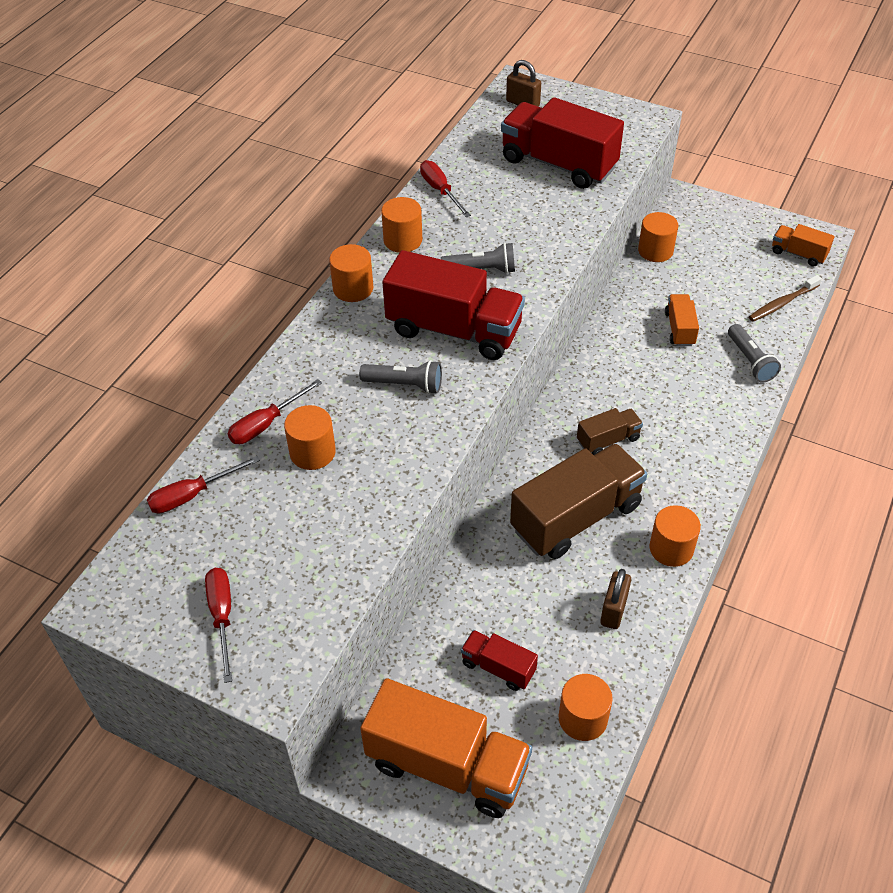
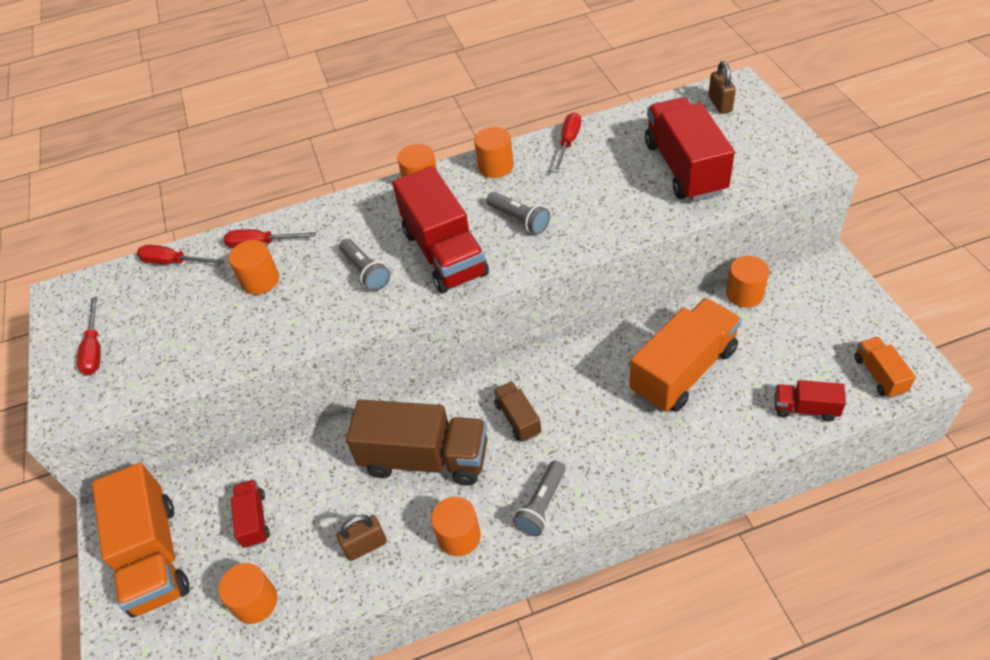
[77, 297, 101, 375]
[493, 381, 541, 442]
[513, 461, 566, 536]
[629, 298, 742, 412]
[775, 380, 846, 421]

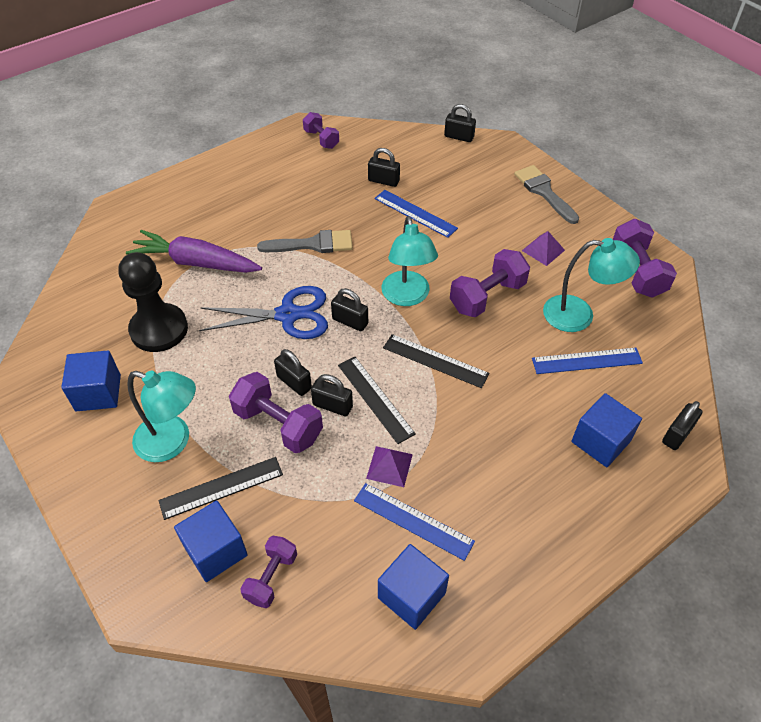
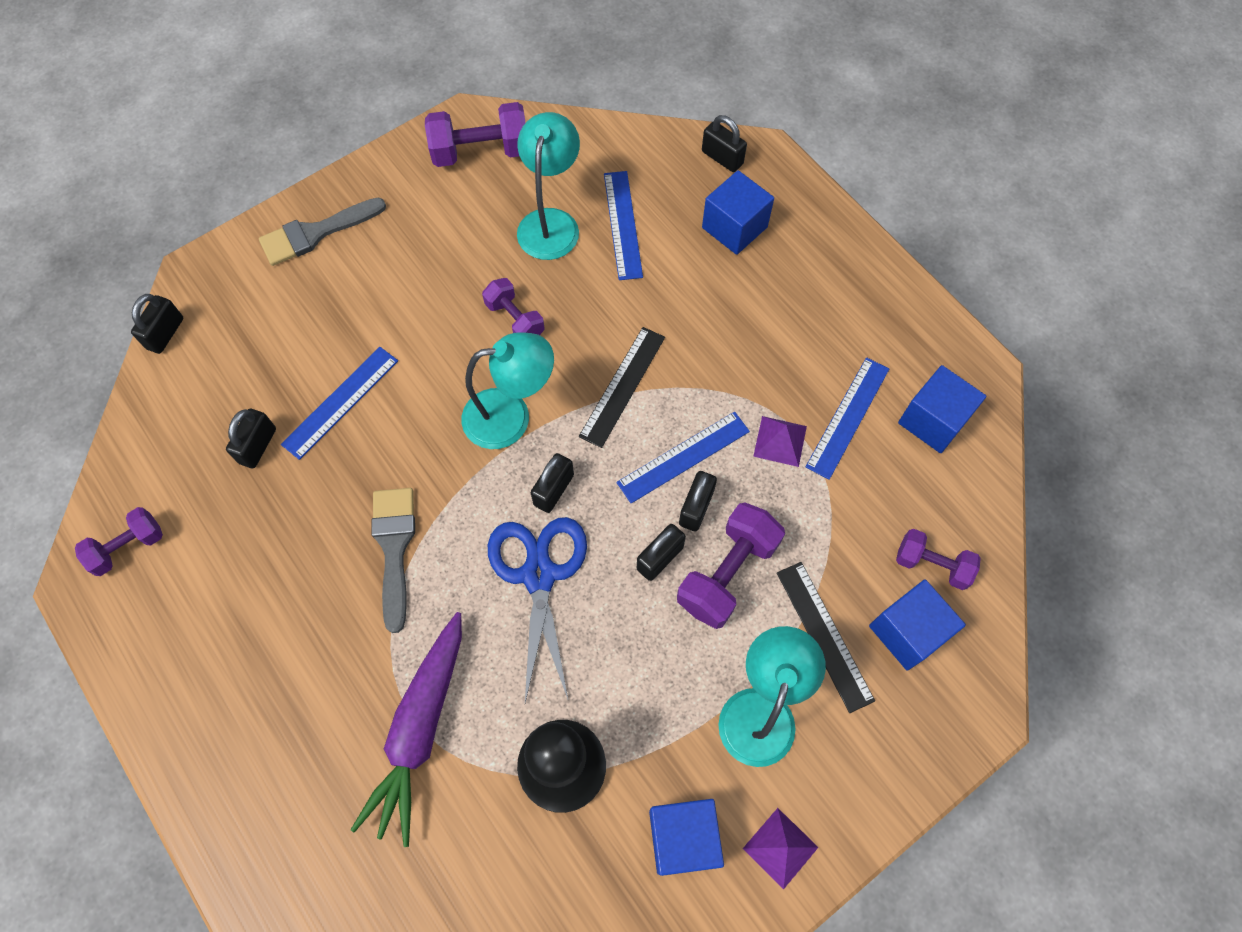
[482, 278, 544, 335]
[616, 412, 750, 503]
[743, 808, 819, 890]

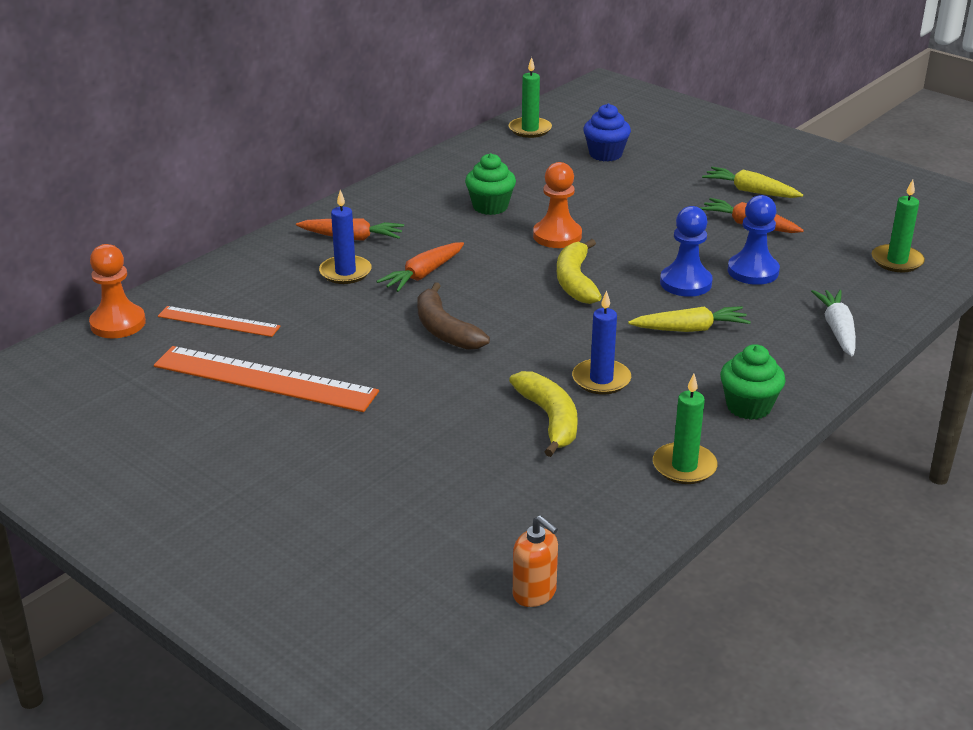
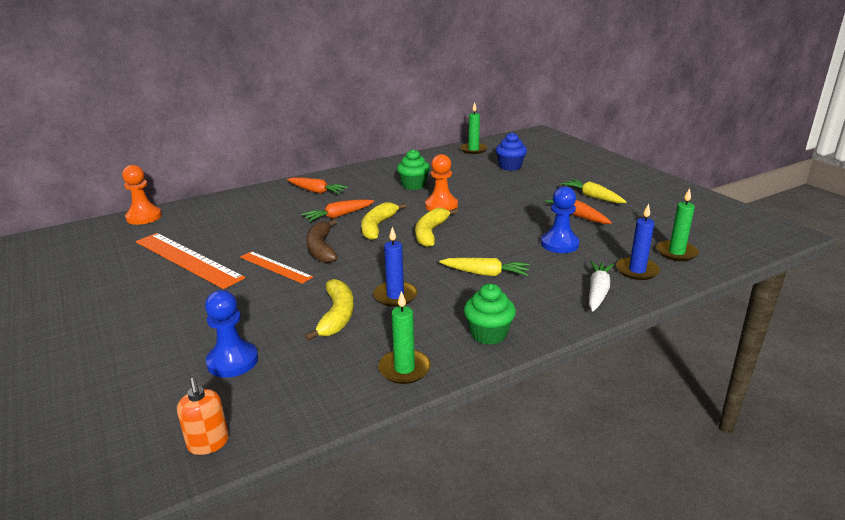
[205, 290, 258, 378]
[240, 251, 313, 284]
[361, 202, 407, 240]
[616, 204, 660, 280]

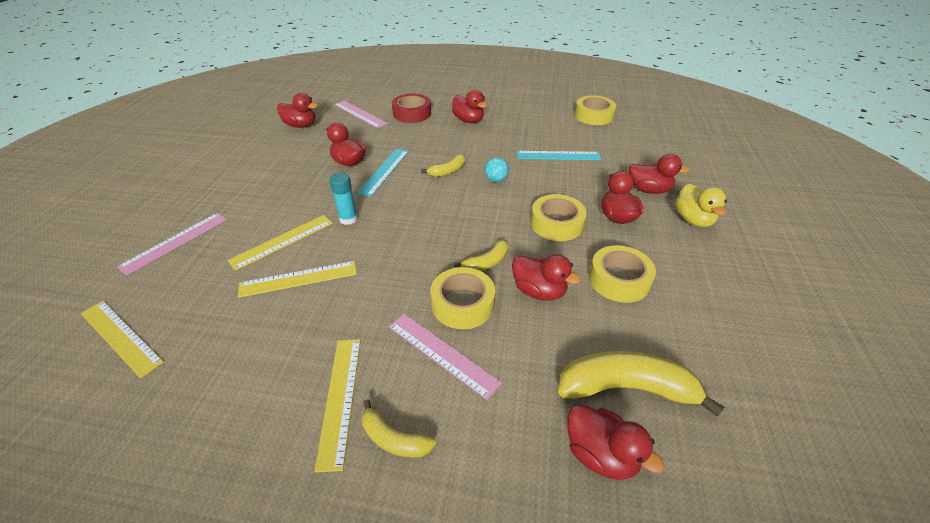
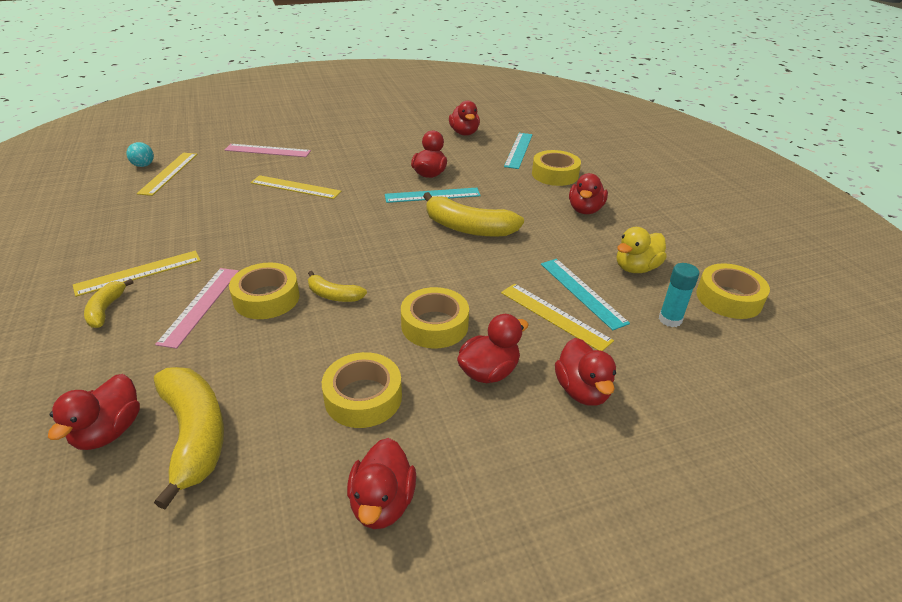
[126, 142, 154, 167]
[347, 438, 416, 529]
[423, 192, 524, 237]
[501, 284, 614, 351]
[504, 133, 532, 169]
[532, 150, 581, 186]
[617, 227, 667, 273]
[659, 263, 699, 327]

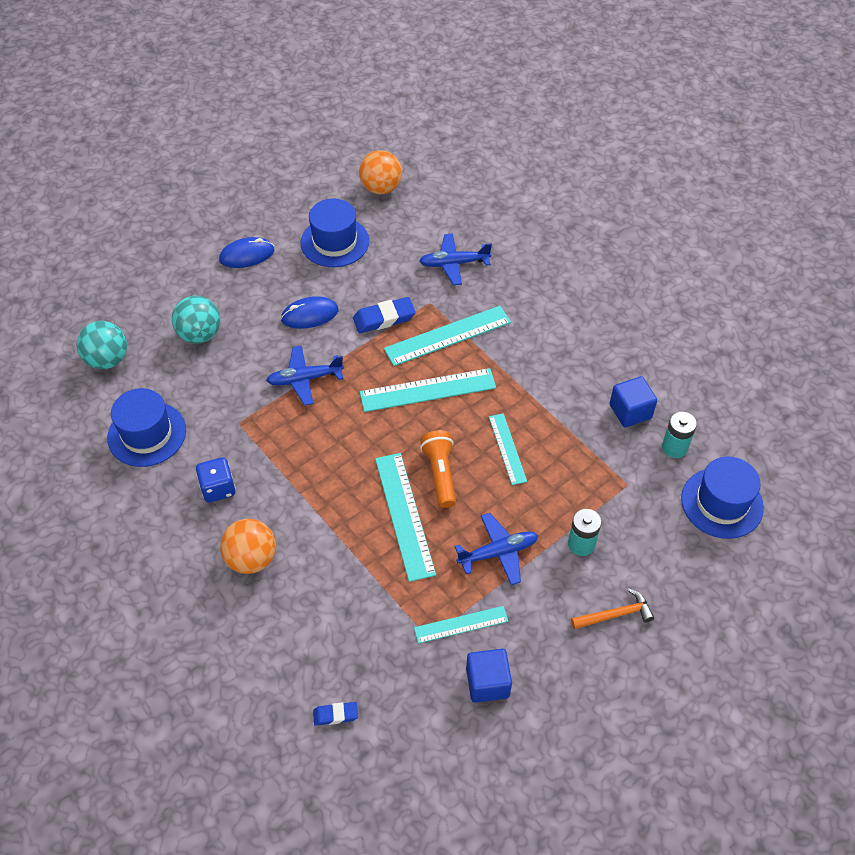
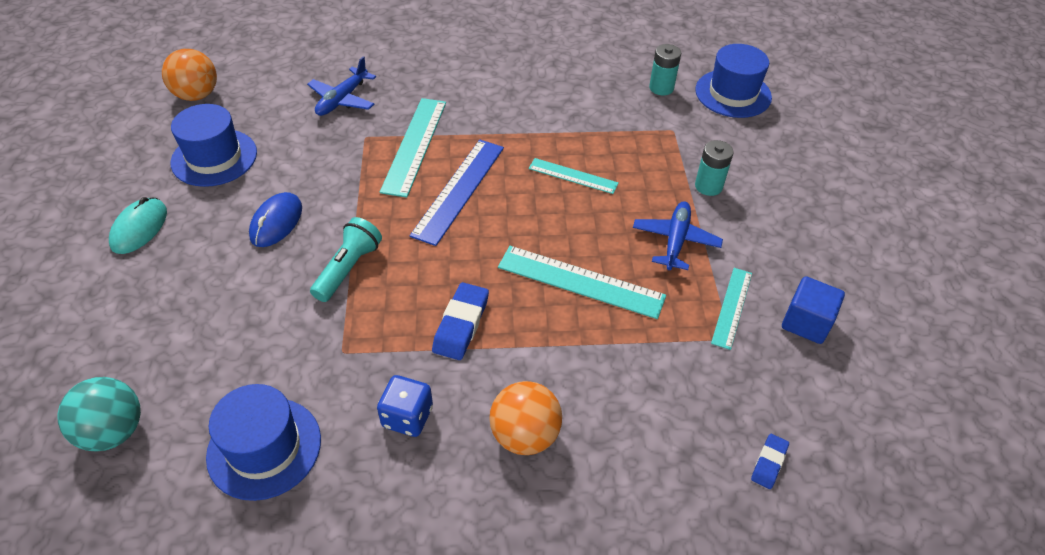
[109, 197, 167, 254]
[310, 217, 382, 302]
[410, 140, 504, 246]
[432, 282, 489, 360]
[172, 296, 220, 344] (first image)
[420, 430, 456, 508] (first image)
[571, 588, 654, 629] (first image)
[610, 376, 657, 427] (first image)

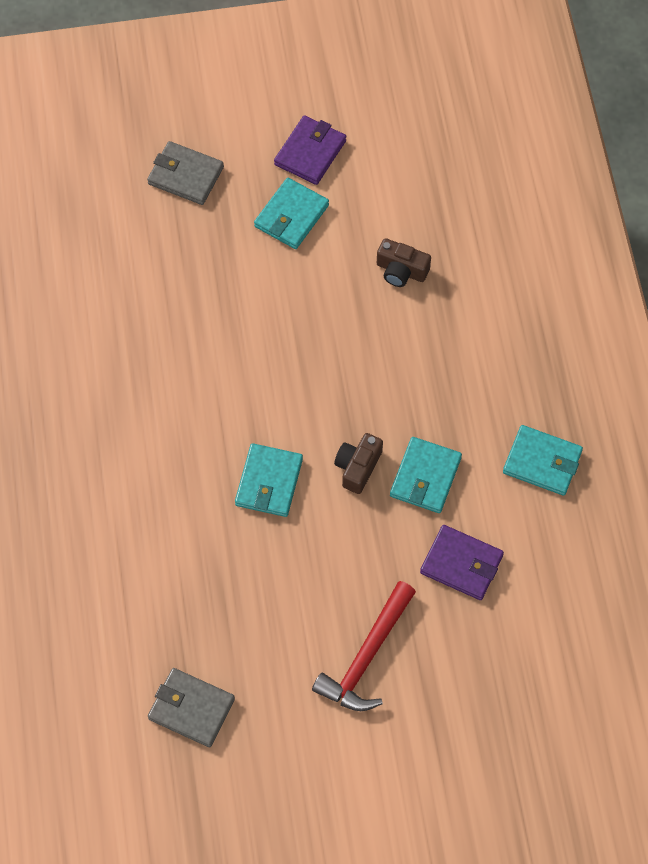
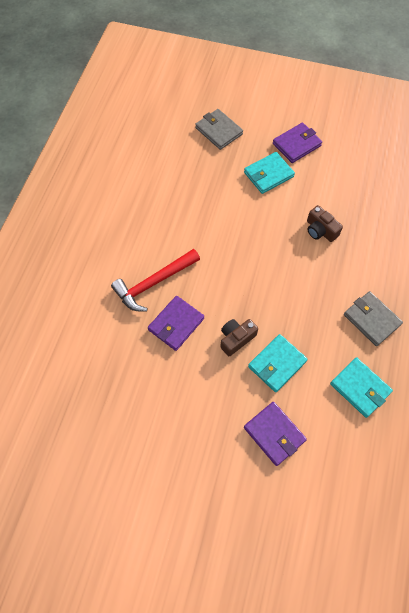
[111, 249, 200, 311]
[148, 296, 204, 351]
[344, 291, 403, 346]

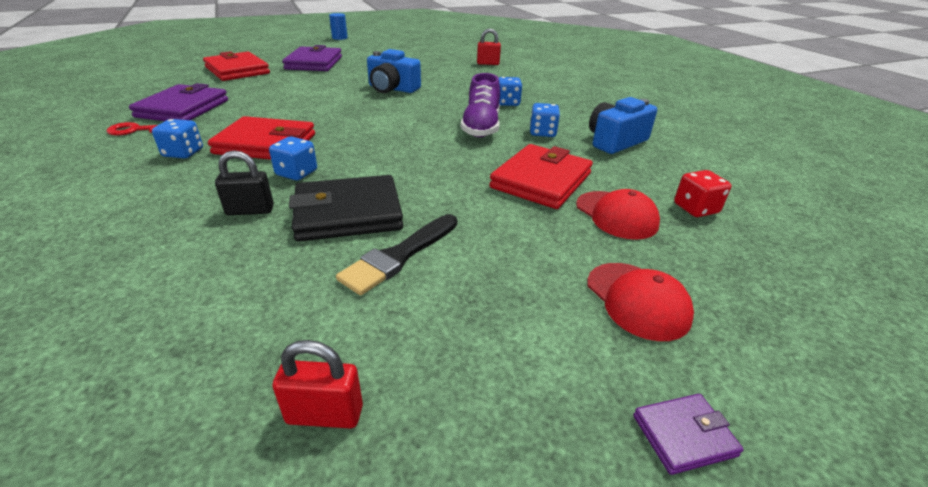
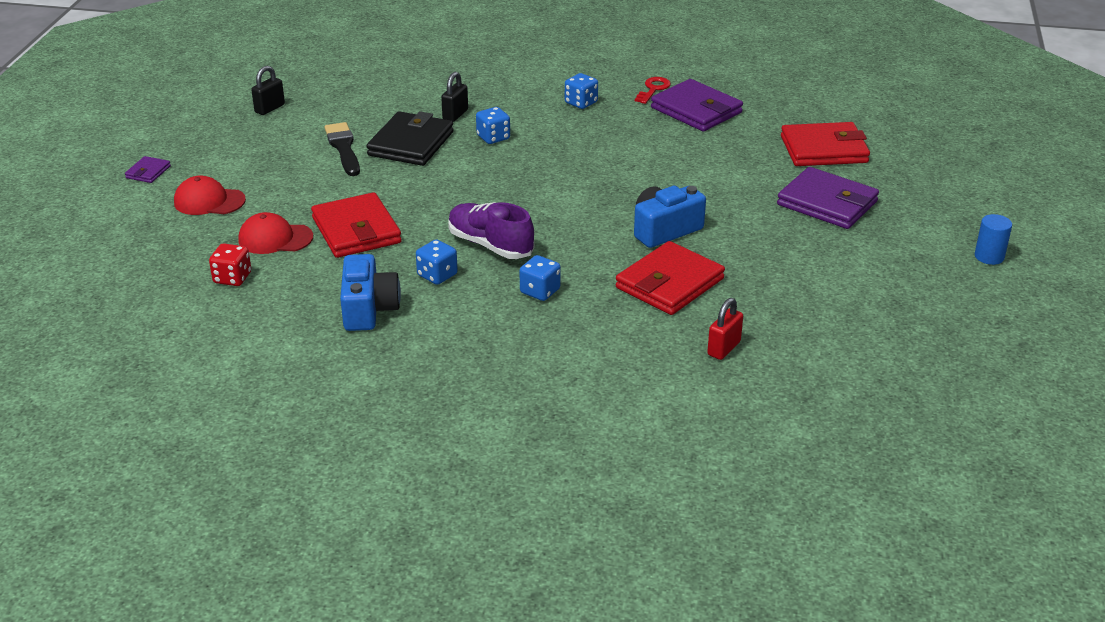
[251, 66, 285, 115]
[616, 241, 725, 315]

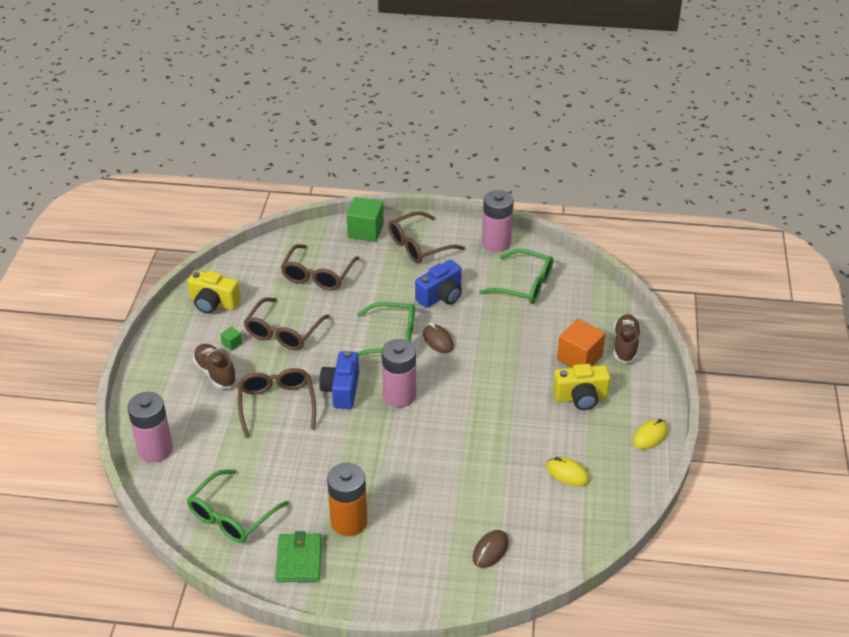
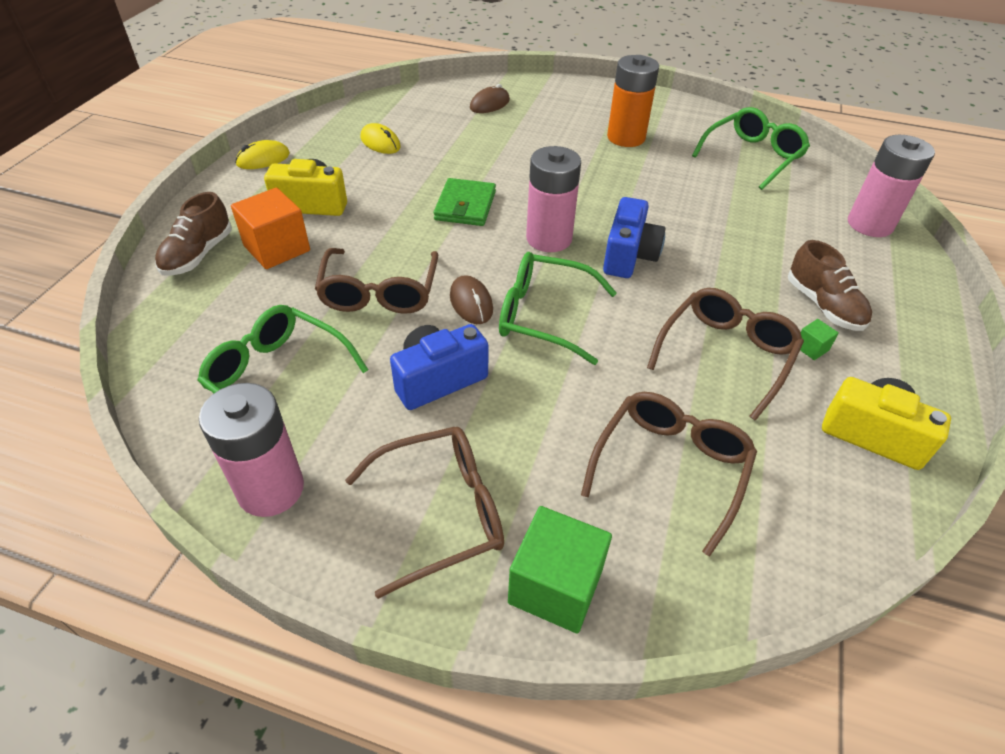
[315, 248, 439, 314]
[434, 178, 496, 226]

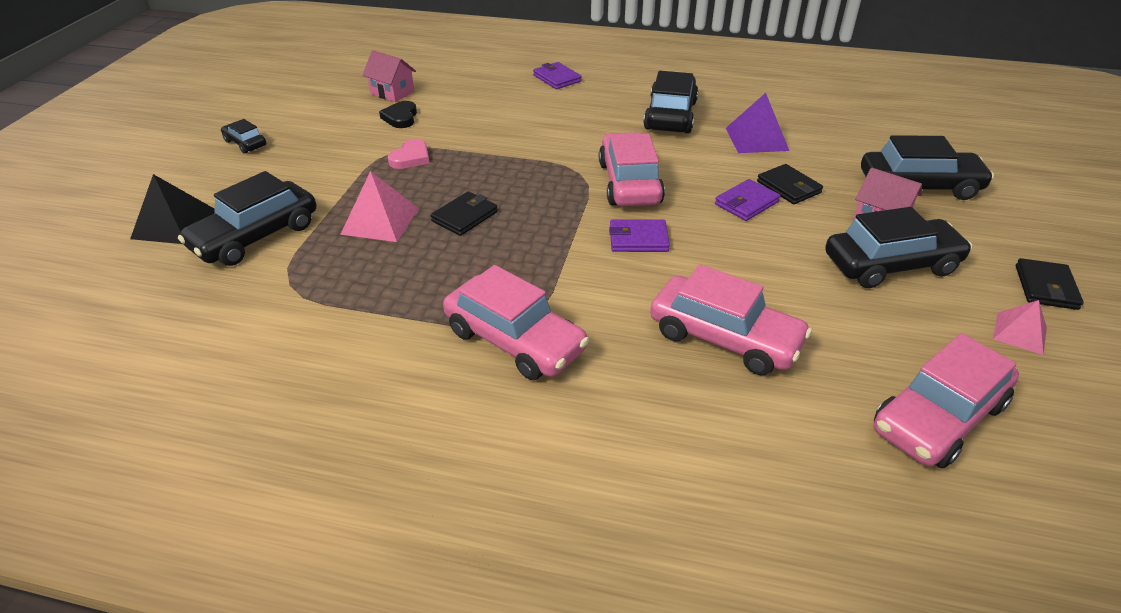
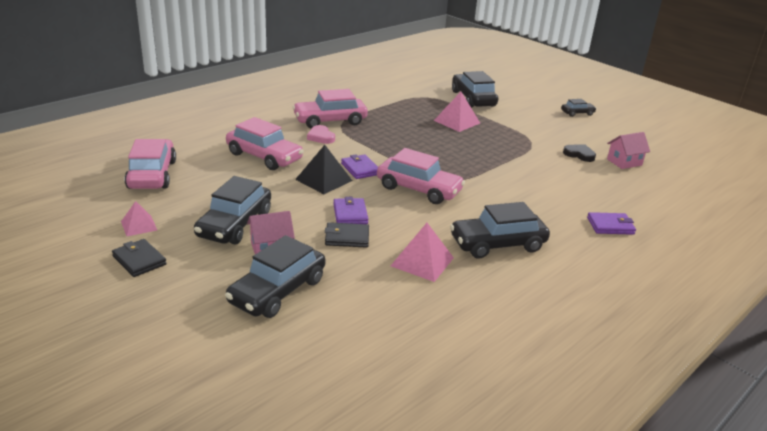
[226, 117, 304, 170]
[295, 145, 352, 194]
[307, 125, 335, 144]
[341, 154, 378, 179]
[391, 223, 454, 282]
[450, 202, 550, 259]
[430, 191, 498, 236] (first image)

